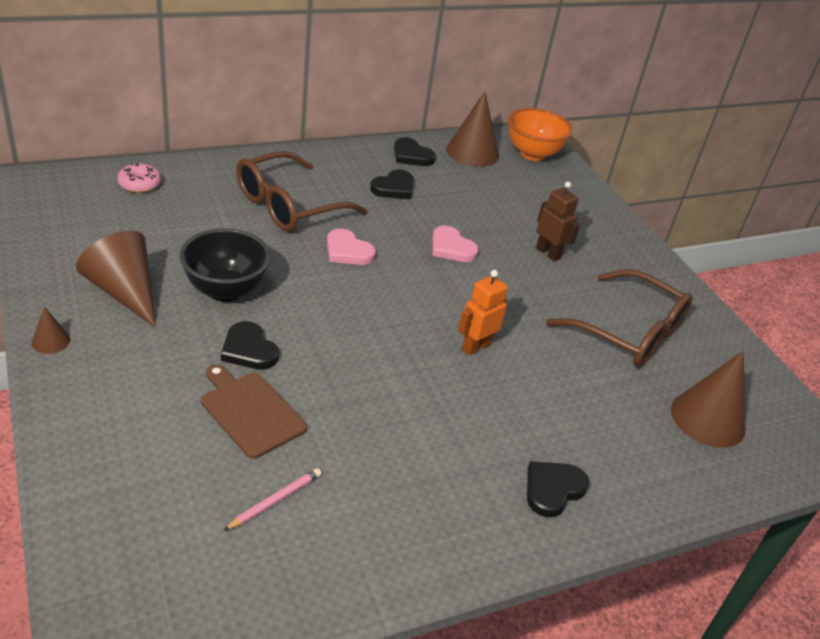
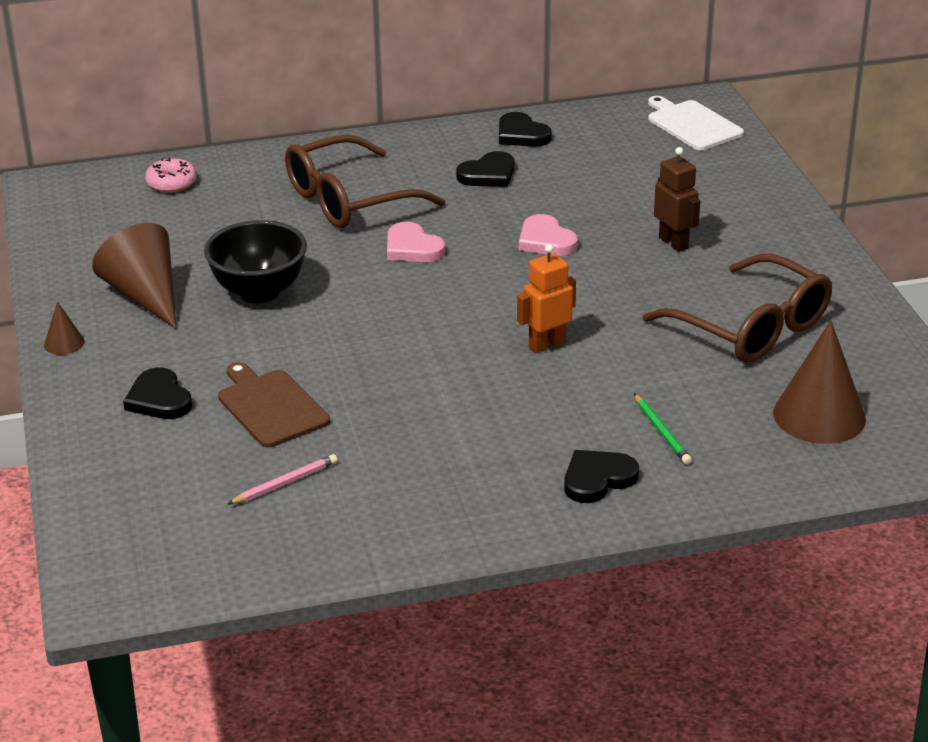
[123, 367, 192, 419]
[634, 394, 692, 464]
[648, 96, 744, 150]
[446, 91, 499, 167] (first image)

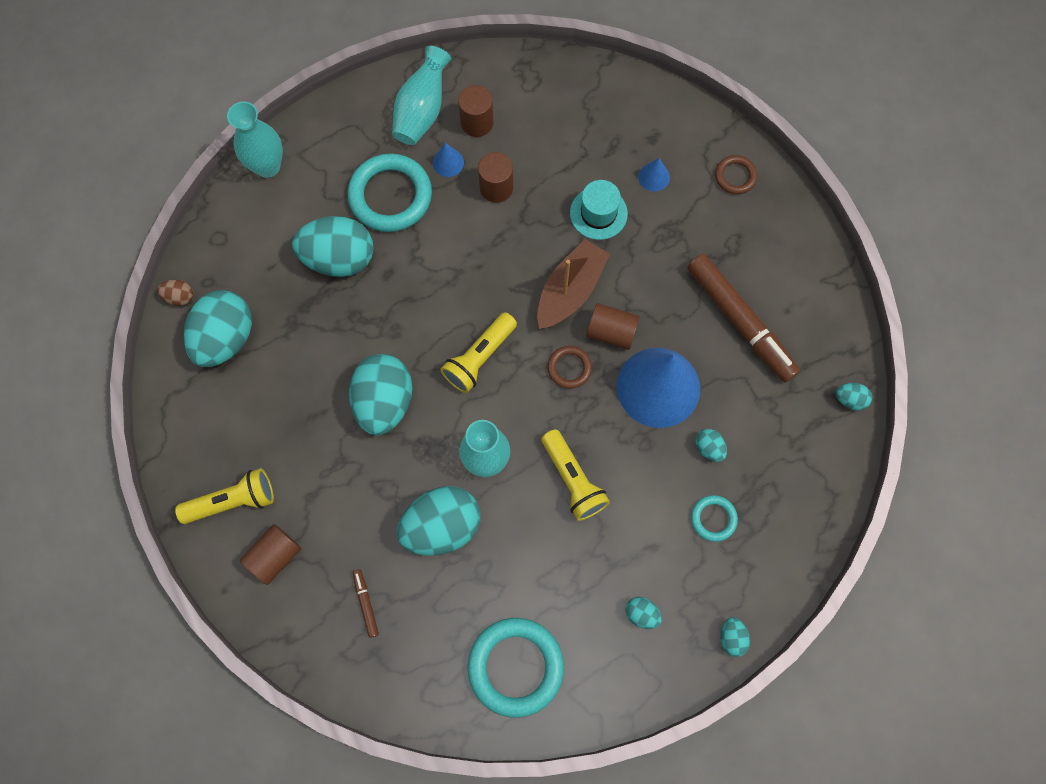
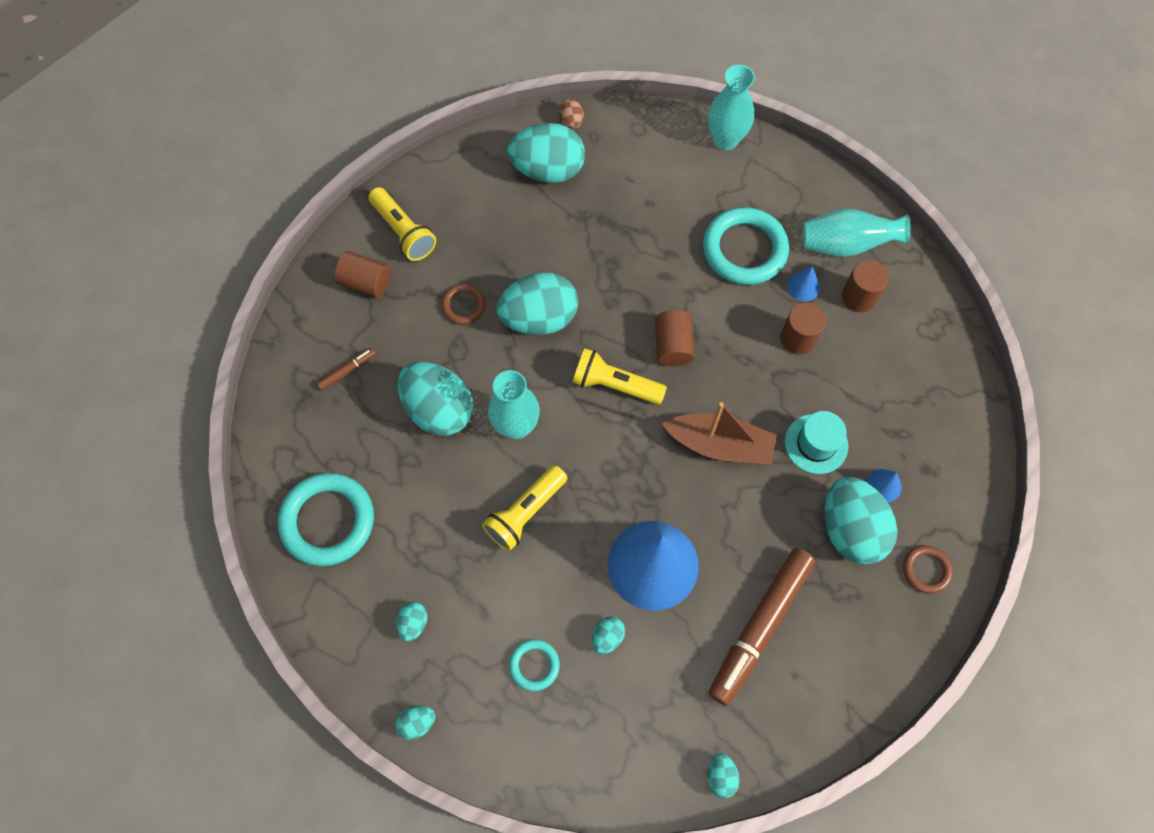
[441, 284, 486, 325]
[655, 310, 694, 366]
[825, 477, 897, 565]

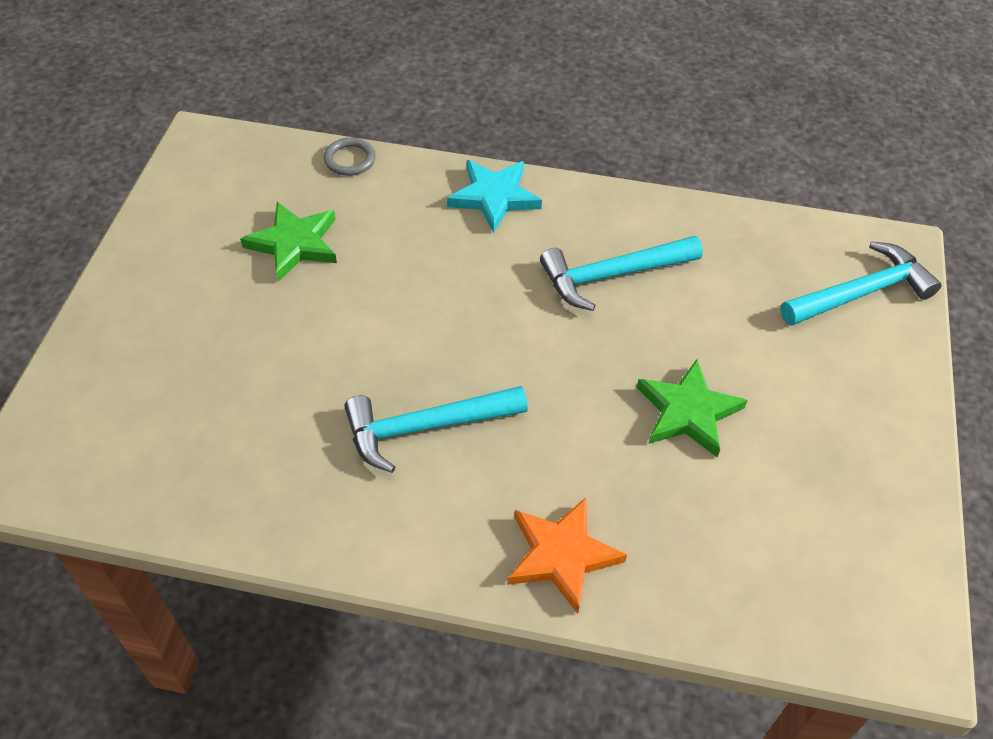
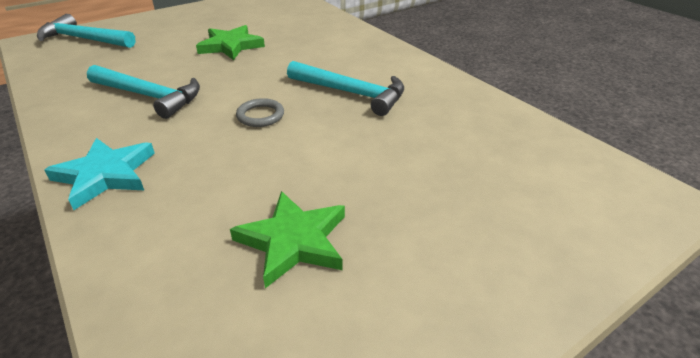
[236, 98, 284, 127]
[507, 497, 627, 614] (first image)

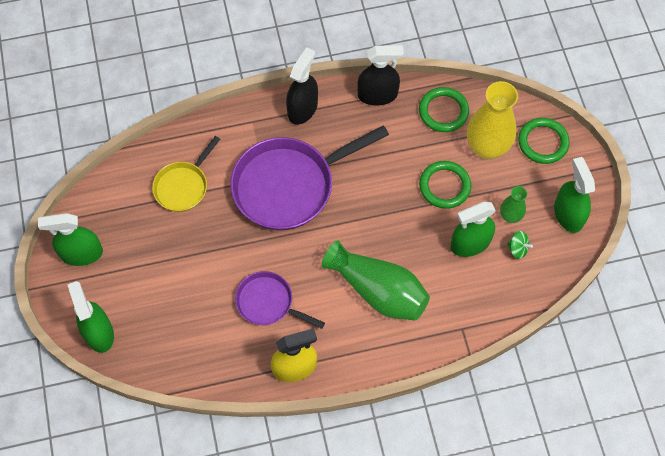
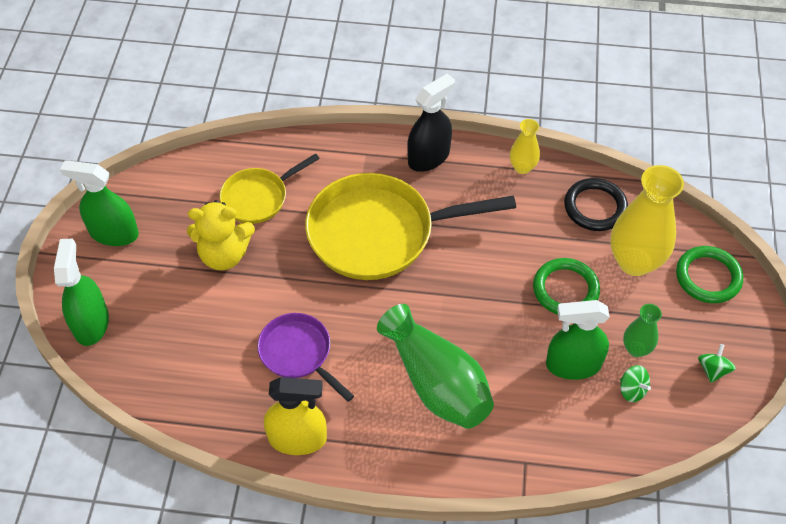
[187, 200, 255, 270]
[305, 173, 516, 280]
[510, 119, 540, 174]
[564, 178, 628, 231]
[698, 344, 736, 383]

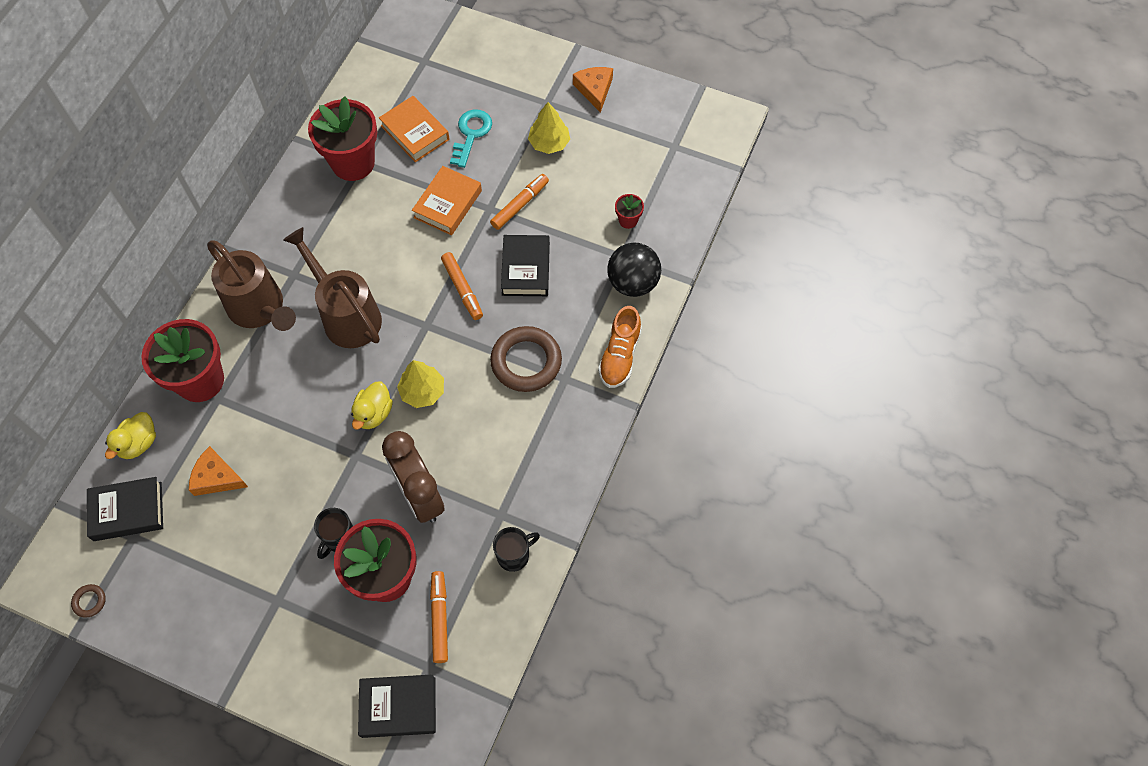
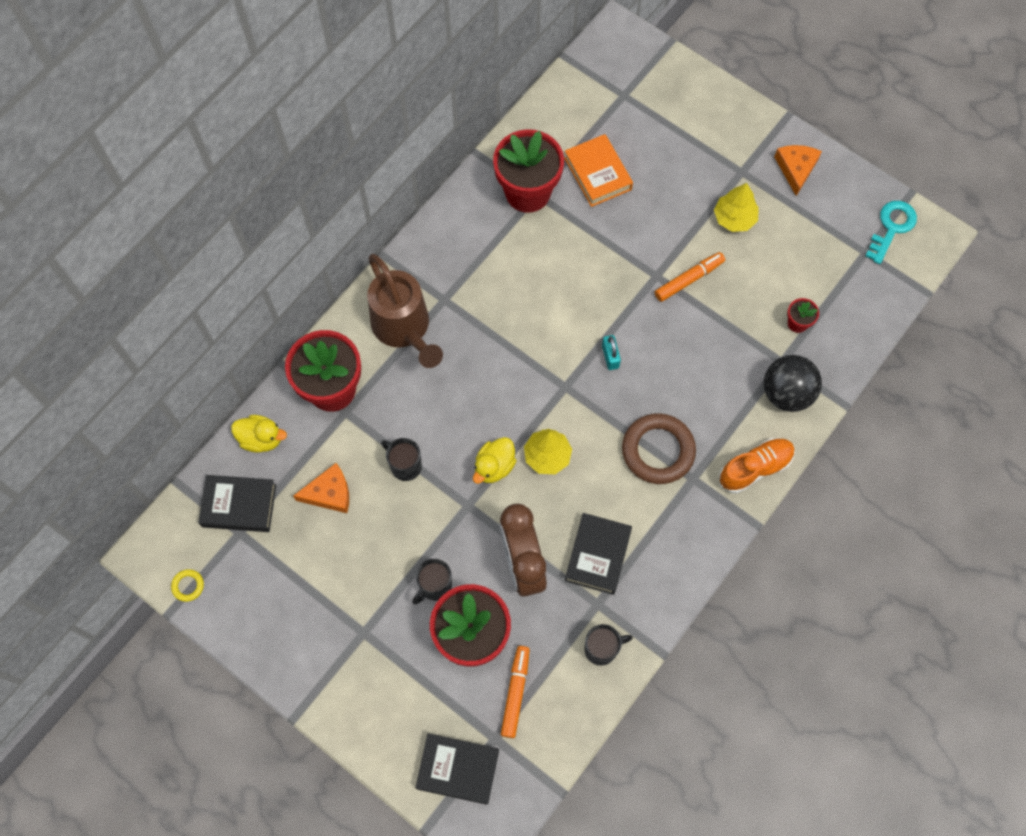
[171, 569, 204, 602]
[231, 415, 287, 453]
[293, 463, 349, 513]
[381, 438, 422, 481]
[565, 513, 632, 595]
[602, 335, 621, 370]
[719, 438, 795, 494]
[865, 201, 917, 264]
[283, 227, 382, 348] (first image)
[412, 166, 482, 235] (first image)

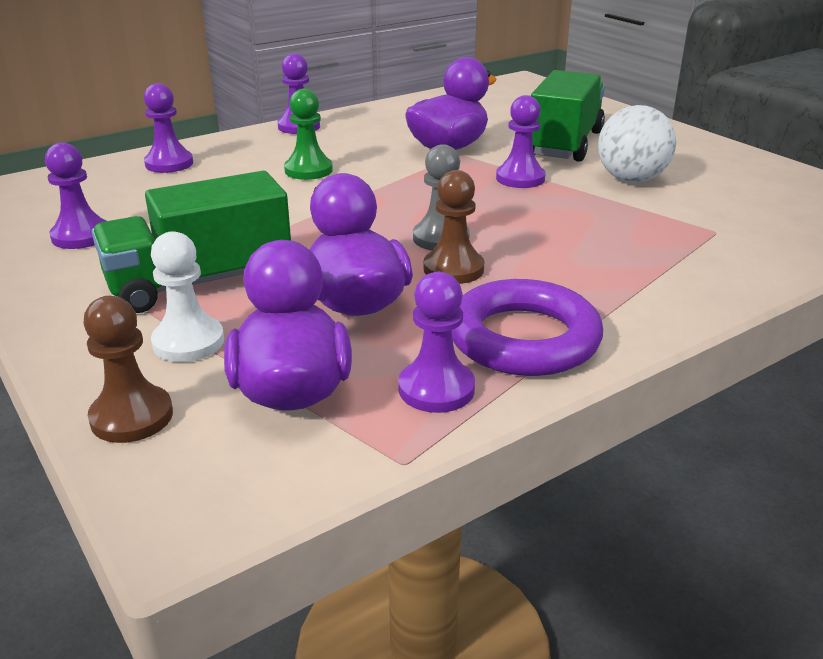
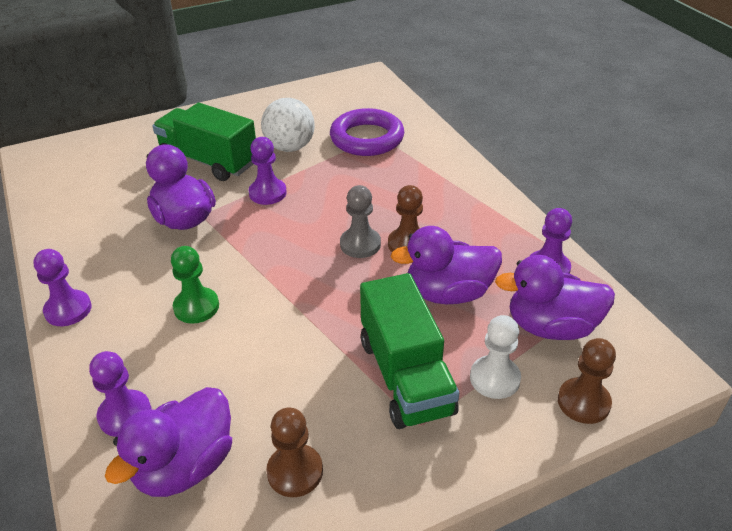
[105, 387, 232, 497]
[266, 408, 323, 497]
[330, 108, 404, 156]

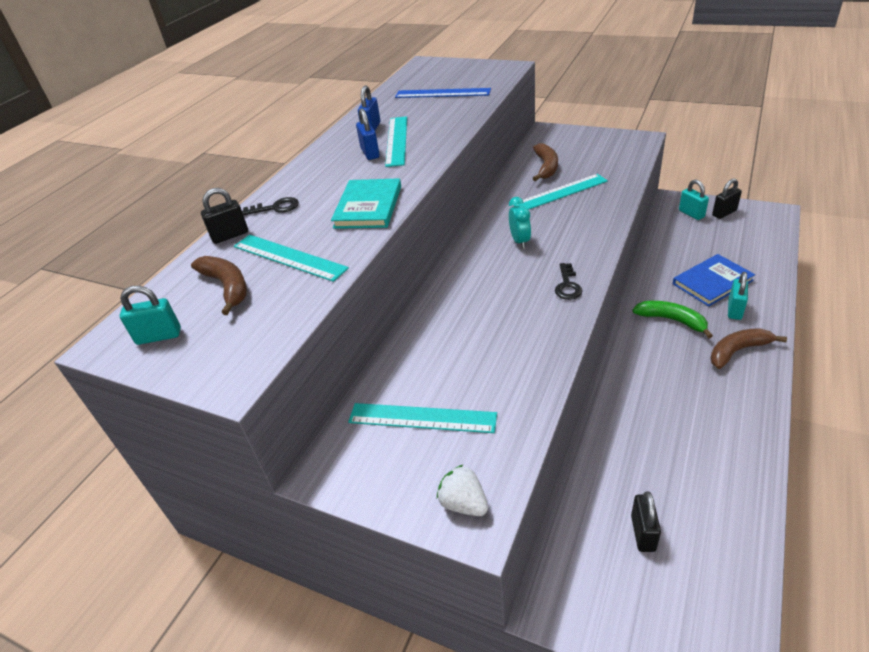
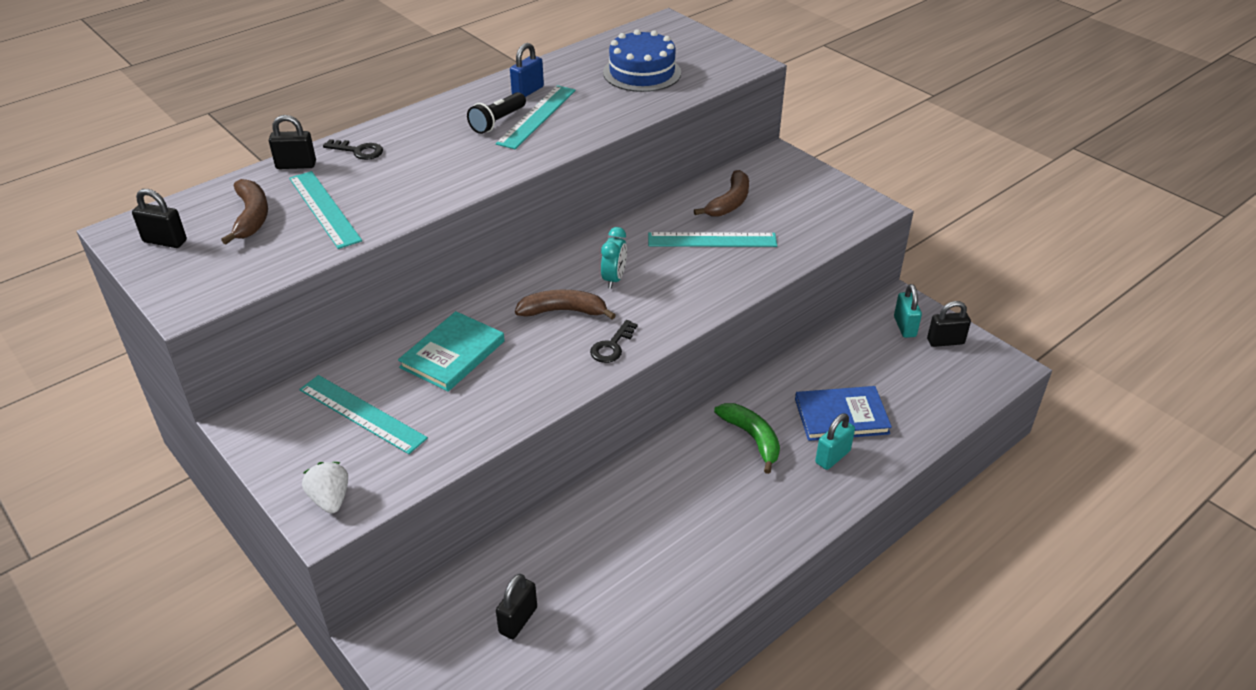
[132, 189, 187, 248]
[398, 311, 505, 392]
[467, 92, 526, 134]
[515, 290, 616, 319]
[603, 29, 681, 92]

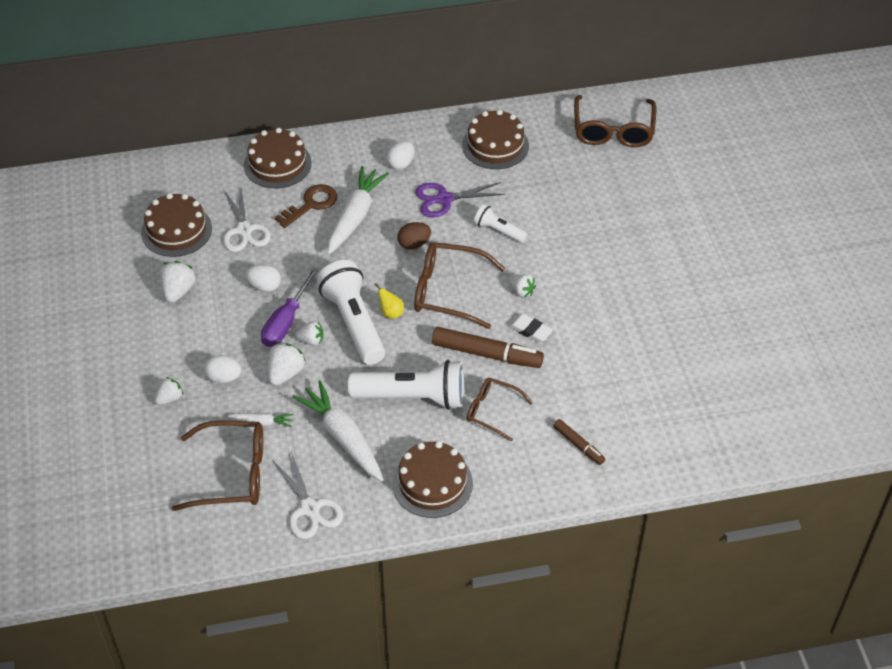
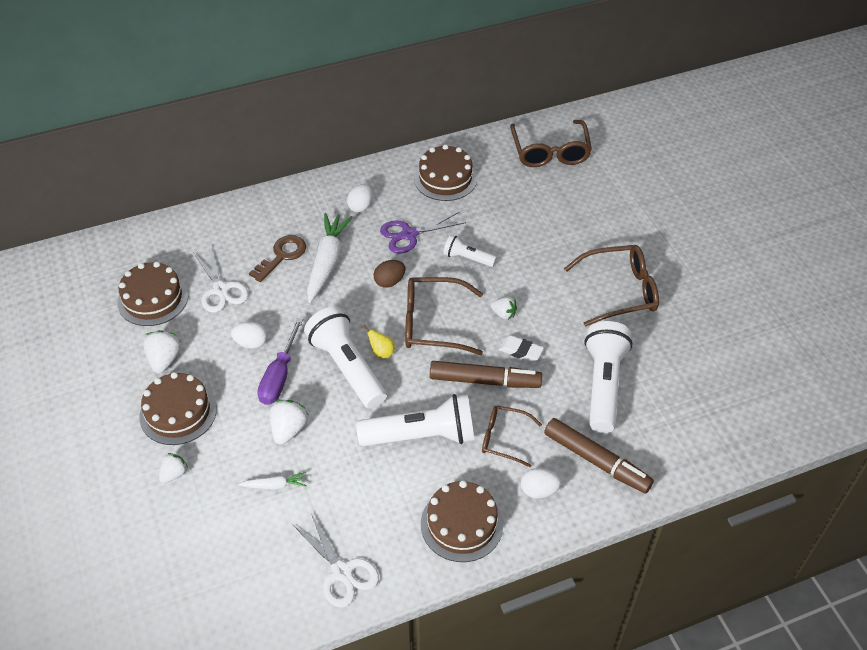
[139, 372, 217, 445]
[521, 468, 561, 498]
[544, 418, 654, 494]
[564, 245, 659, 327]
[585, 321, 633, 433]
[292, 380, 384, 482] (first image)
[295, 321, 323, 346] (first image)

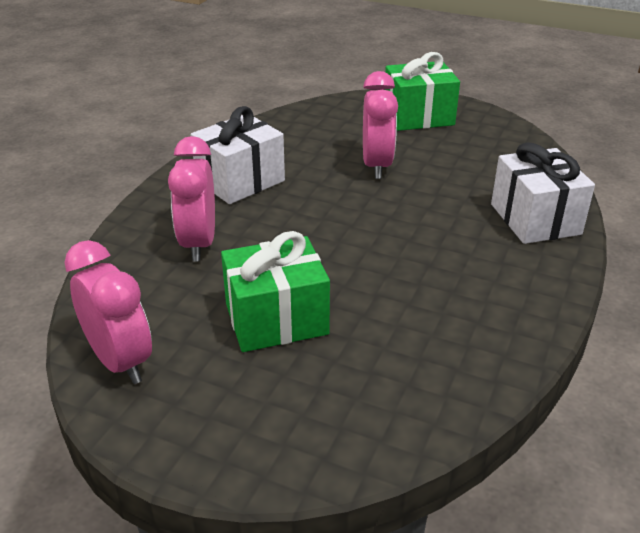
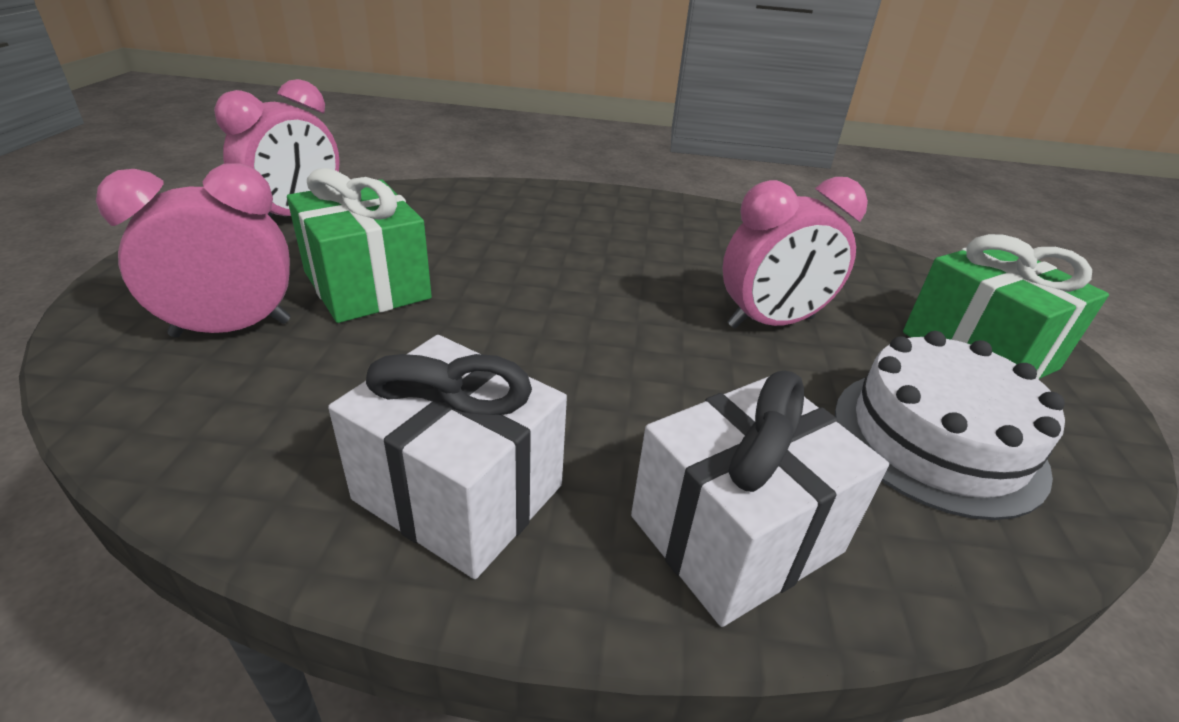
[96, 163, 291, 337]
[328, 335, 567, 579]
[835, 331, 1065, 520]

